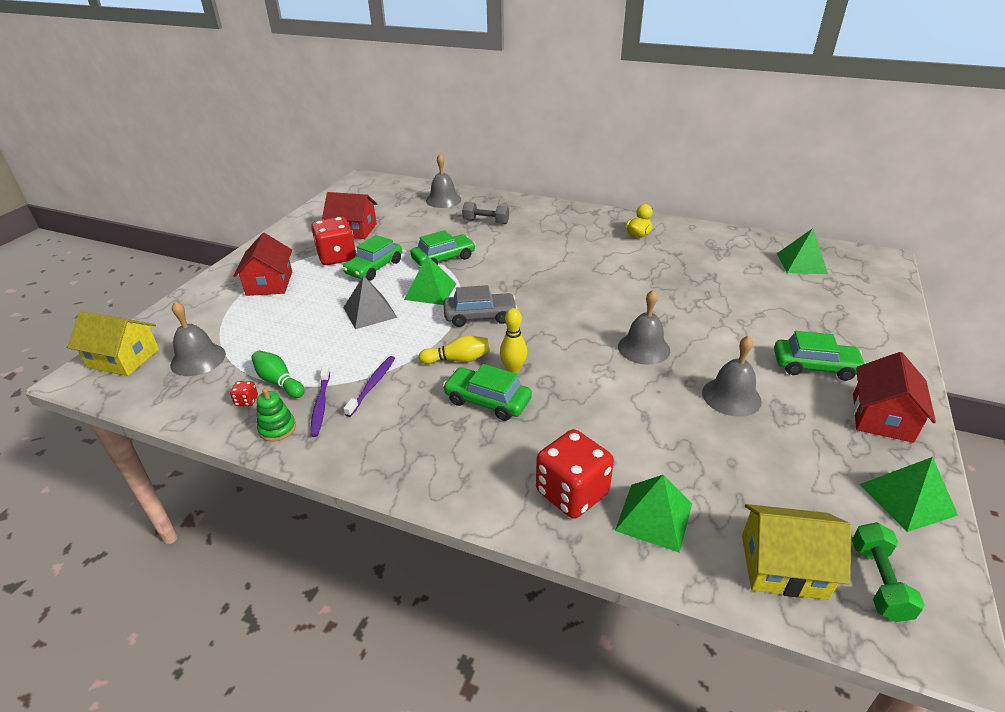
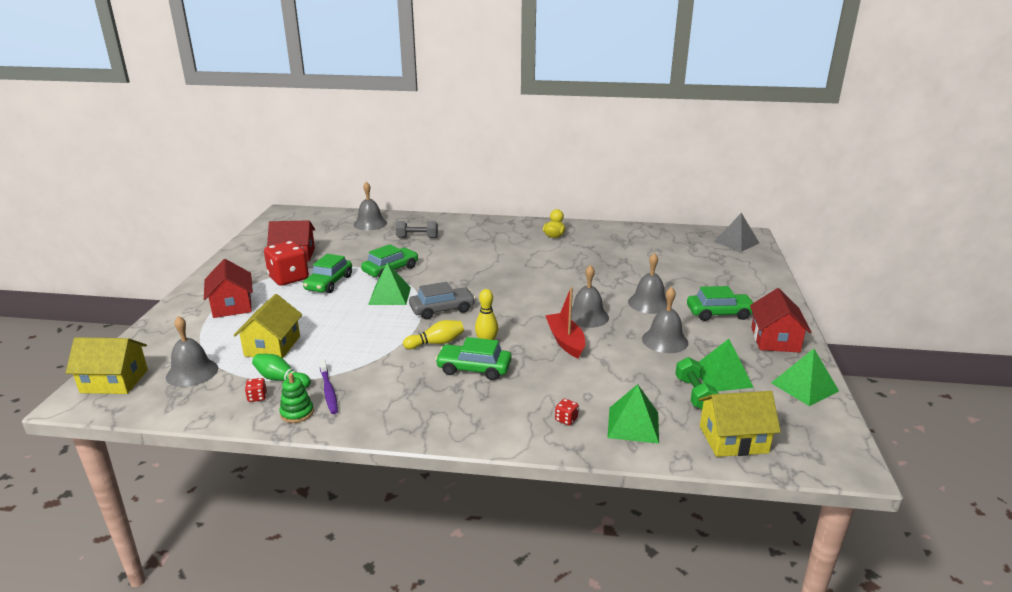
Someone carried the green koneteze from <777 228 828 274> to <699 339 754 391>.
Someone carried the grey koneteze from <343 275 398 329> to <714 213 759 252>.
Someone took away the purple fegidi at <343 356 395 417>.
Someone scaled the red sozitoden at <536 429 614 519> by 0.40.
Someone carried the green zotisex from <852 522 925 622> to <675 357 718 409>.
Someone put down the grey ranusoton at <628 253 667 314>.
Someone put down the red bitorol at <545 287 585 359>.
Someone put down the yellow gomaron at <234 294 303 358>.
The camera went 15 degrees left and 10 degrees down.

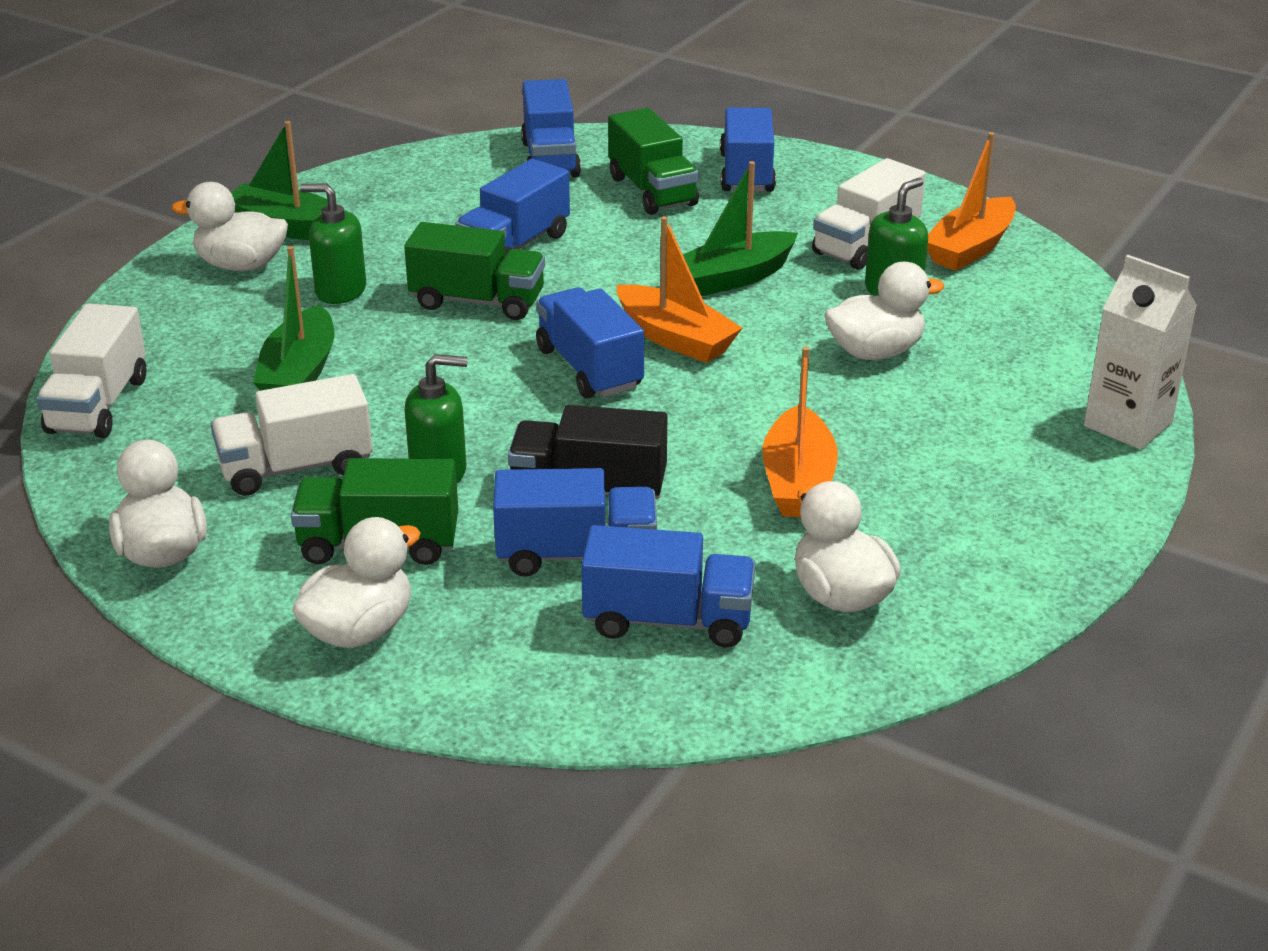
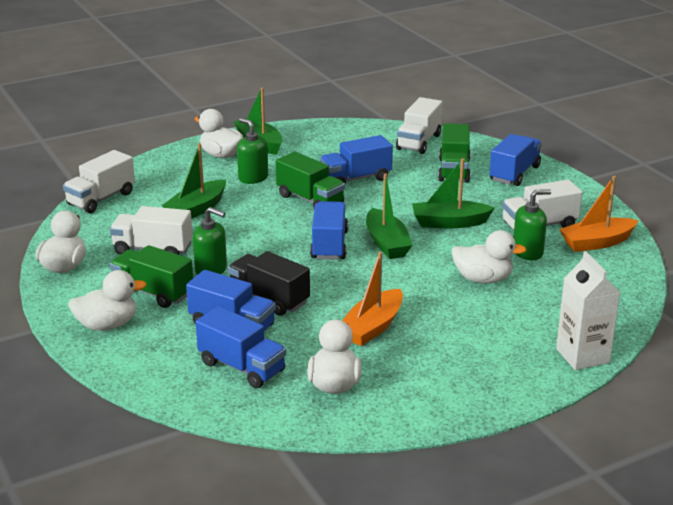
Someone repainted the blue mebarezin at <521 79 581 178>, which became the white mebarezin at <396 97 443 154>.
Someone repainted the orange bitorol at <616 216 742 363>, which became the green bitorol at <366 173 412 259>.
The camera went 30 degrees right and 5 degrees down.

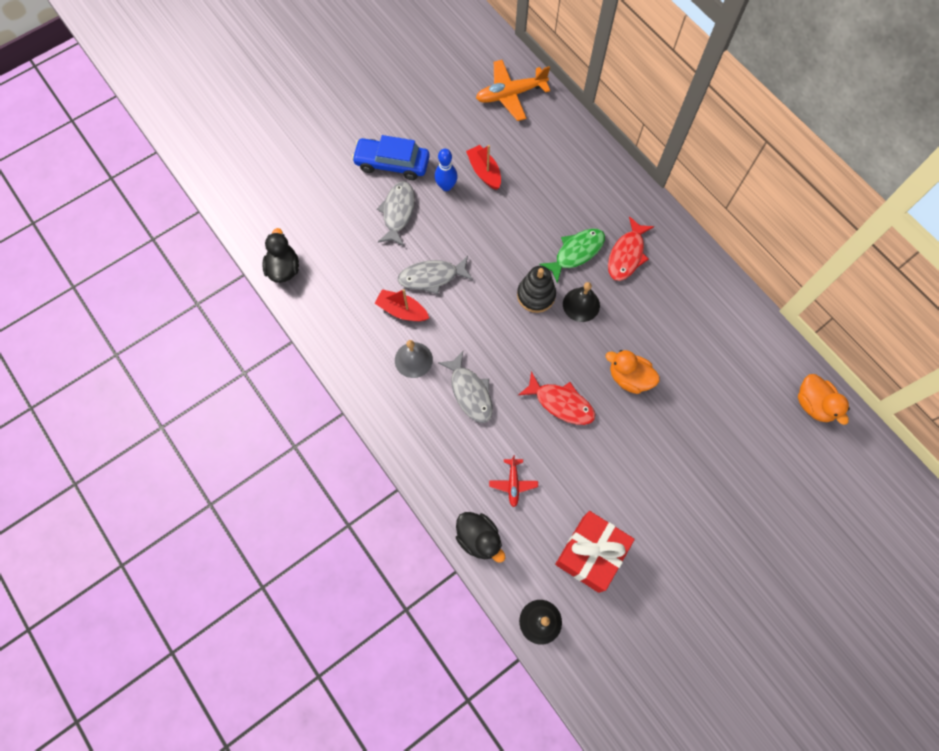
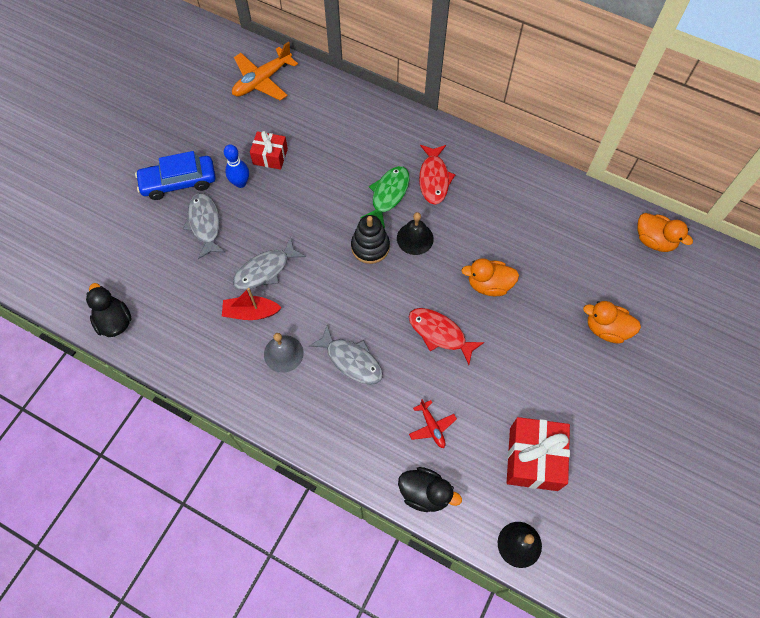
Someone swapped the red bitorol at <466 145 501 190> for the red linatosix at <250 131 288 170>.
Someone rotated the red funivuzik at <518 371 596 425> by 150 degrees counterclockwise.
Someone put down the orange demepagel at <583 301 641 344>.
The camera went 25 degrees left and 5 degrees down.

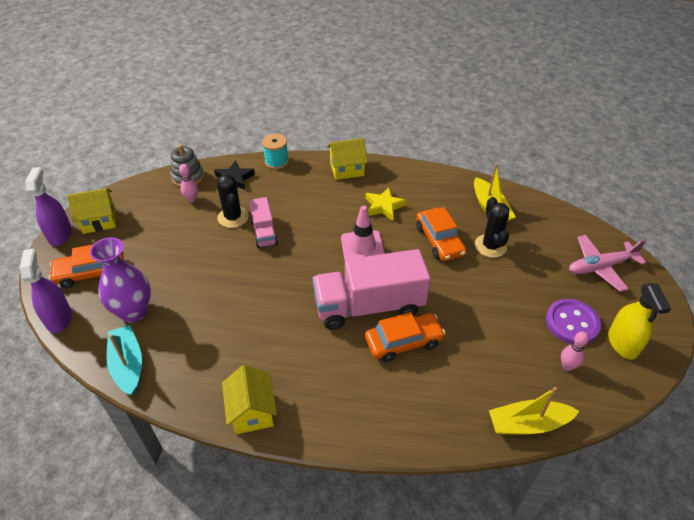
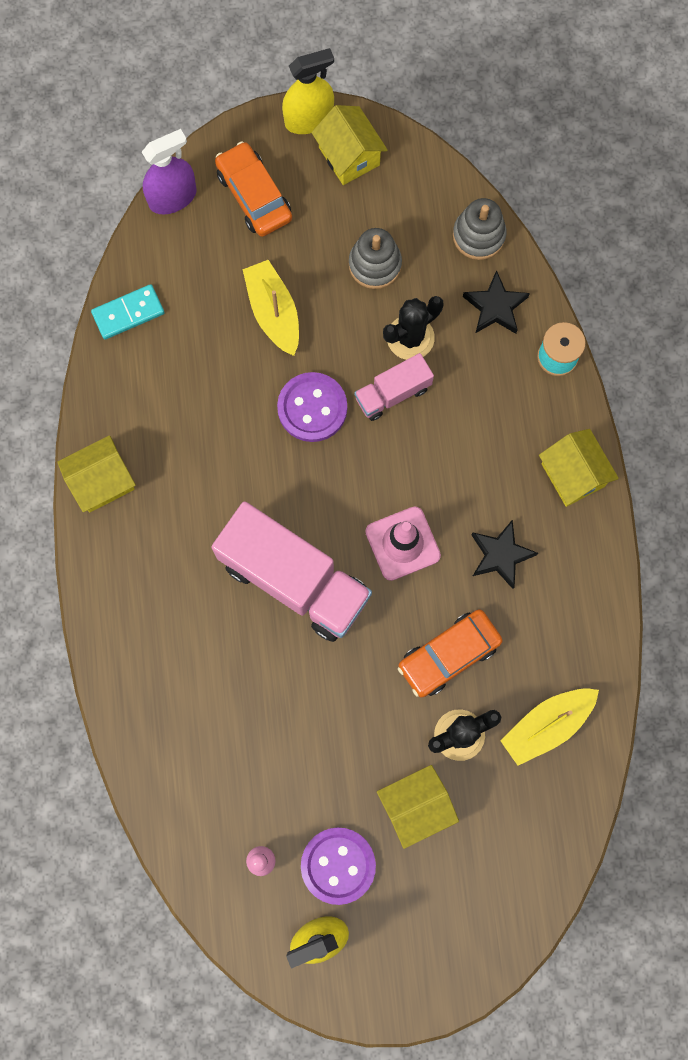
Someone took away the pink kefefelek at <179 164 198 203>.
Someone repainted the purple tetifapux at <25 167 72 246>, which became the yellow tetifapux at <282 48 334 134>.
Someone repainted the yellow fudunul at <365 187 406 221>, which became the black fudunul at <472 519 538 589>.
Someone took away the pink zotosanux at <569 235 646 292>.
Someone took away the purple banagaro at <90 237 151 323>.
Someone rotated the pink mebarezin at <312 249 431 330> by 150 degrees clockwise.
Someone took away the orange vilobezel at <365 312 445 362>.
Someone swapped the turquoise bitorol at <107 325 142 396> for the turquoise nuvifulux at <91 284 164 339>.
Someone carried the yellow bitorol from <489 387 579 435> to <243 260 299 356>.
Someone put down the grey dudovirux at <349 228 402 289>.
Someone put down the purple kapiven at <277 372 347 442>.
Someone put down the yellow gomaron at <377 765 459 849>.
The camera went 75 degrees right and 30 degrees up.

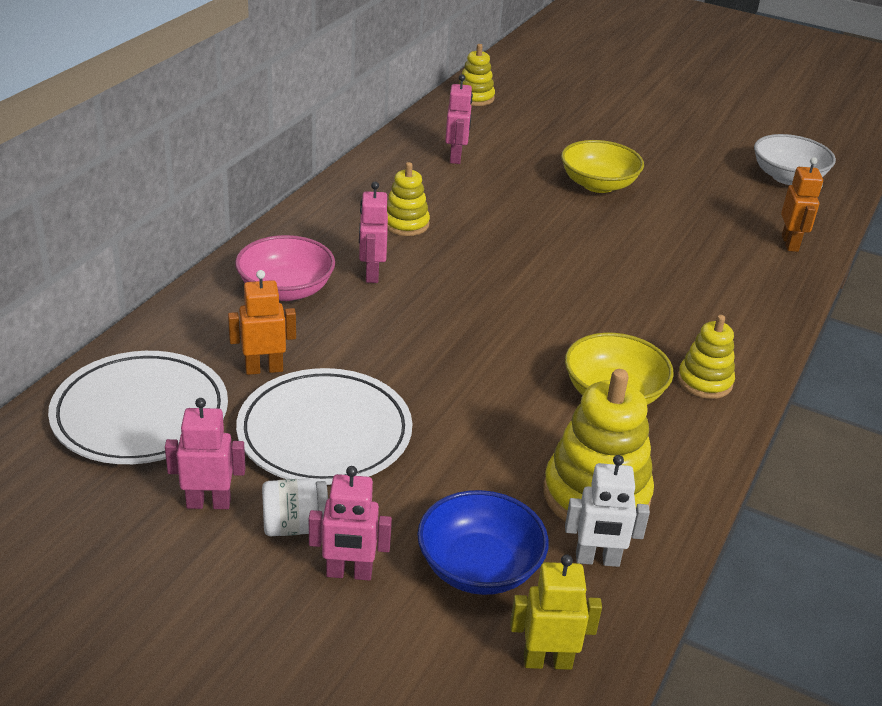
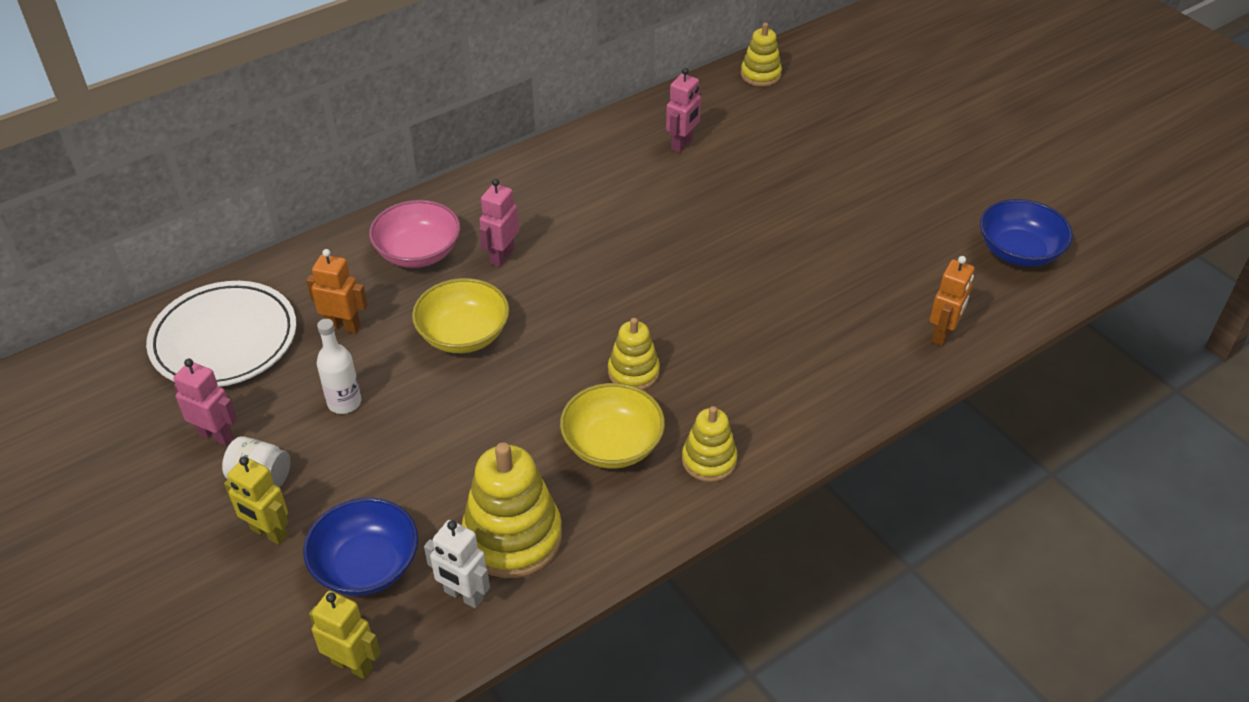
Someone repainted the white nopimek at <754 134 836 185>, which became the blue nopimek at <980 199 1073 267>.
Someone carried the yellow nopimek from <561 140 644 193> to <412 278 509 353>.
Someone carried the yellow dudovirux from <387 162 430 236> to <608 318 660 390>.
Someone swapped the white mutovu at <236 368 412 485> for the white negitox at <317 319 361 414>.
Someone repainted the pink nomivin at <309 466 392 581>, which became the yellow nomivin at <224 456 288 545>.
The camera went 30 degrees right and 10 degrees up.

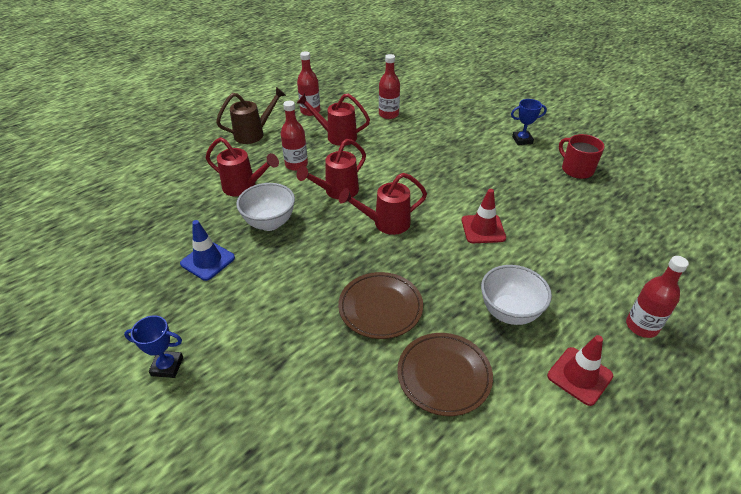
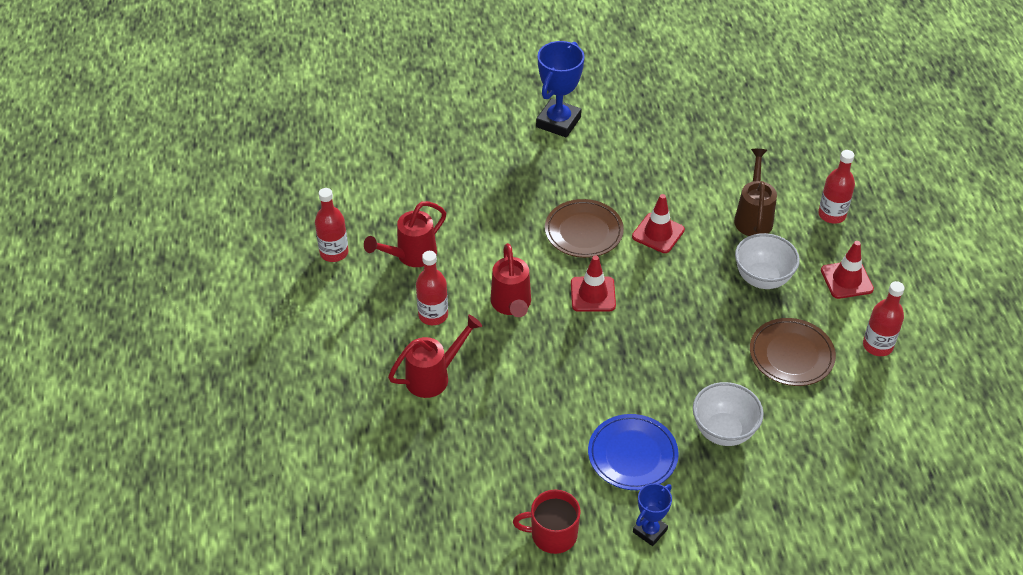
Someone carried the red negitox from <379 54 400 119> to <863 281 905 356>.
Someone carried the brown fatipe from <216 87 286 144> to <734 149 777 236>.
Someone scaled the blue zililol at <511 99 547 145> by 1.75.
Someone carried the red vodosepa from <559 134 605 179> to <513 490 581 554>.
Someone swapped the red fatipe at <339 173 427 235> for the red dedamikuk at <571 255 616 312>.
Someone carried the white nopimek from <236 183 295 231> to <693 382 764 446>.
Someone took away the blue dedamikuk at <180 220 235 281>.
Someone carried the brown mutovu from <338 272 423 339> to <545 199 624 258>.
Someone put down the blue mutovu at <588 414 679 490>.
The camera went 55 degrees left and 5 degrees up.

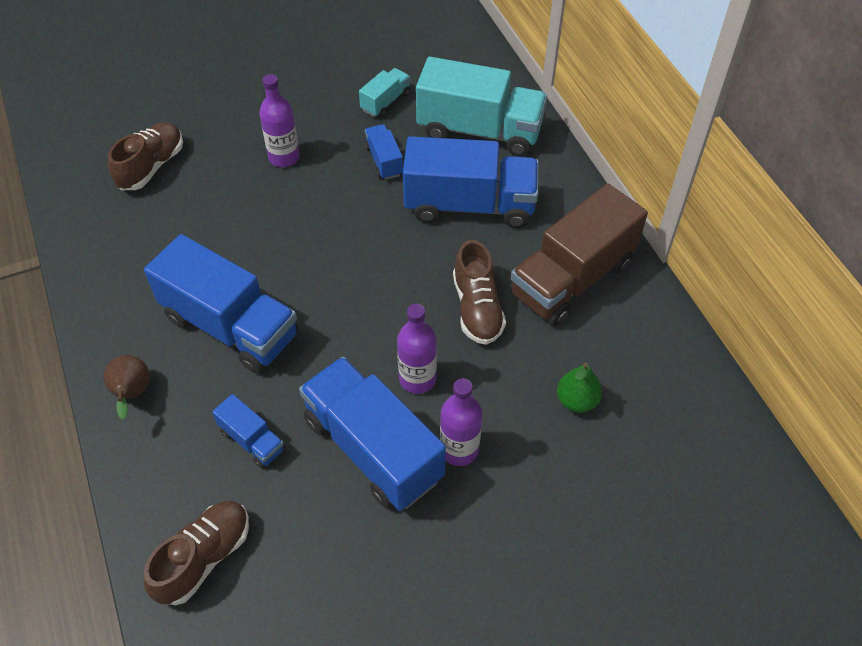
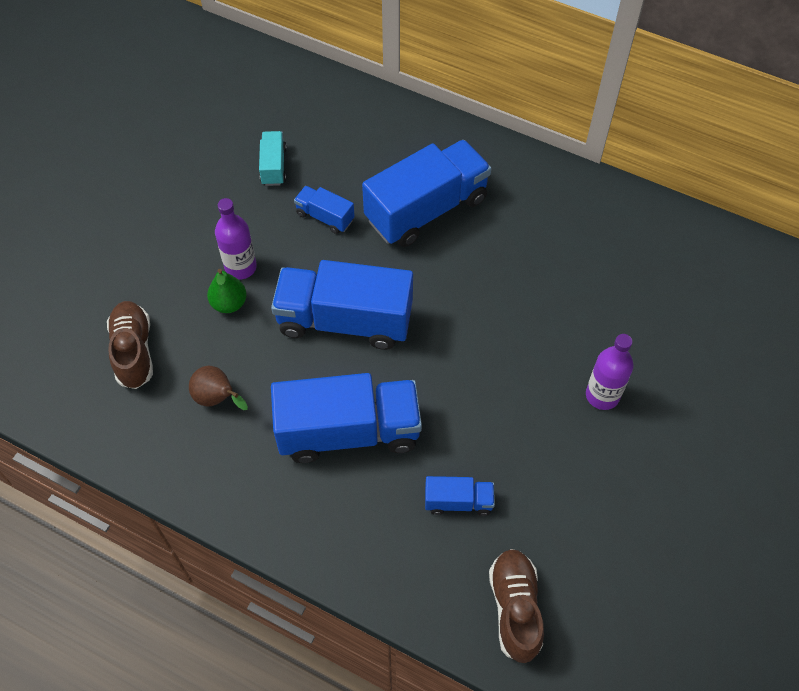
Someone took away the turquoise mebarezin at <416 57 547 156>.
Someone took away the brown mebarezin at <510 184 648 326>.
Someone took away the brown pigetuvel at <453 240 506 345>.
Someone took away the purple negitox at <397 304 437 394>.
Someone carried the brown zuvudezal from <103 355 150 420> to <189 366 248 410>.
Someone carried the blue mebarezin from <299 357 446 511> to <271 260 413 350>.
Someone carried the green zuvudezal from <557 362 602 413> to <207 269 247 313>.
The camera went 40 degrees left and 5 degrees up.

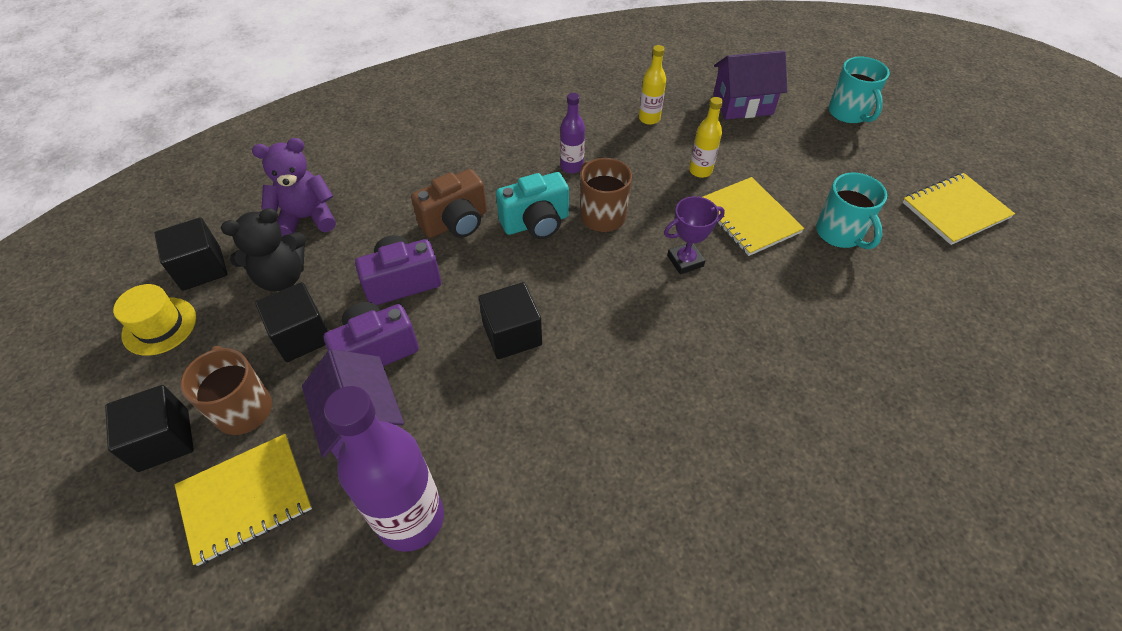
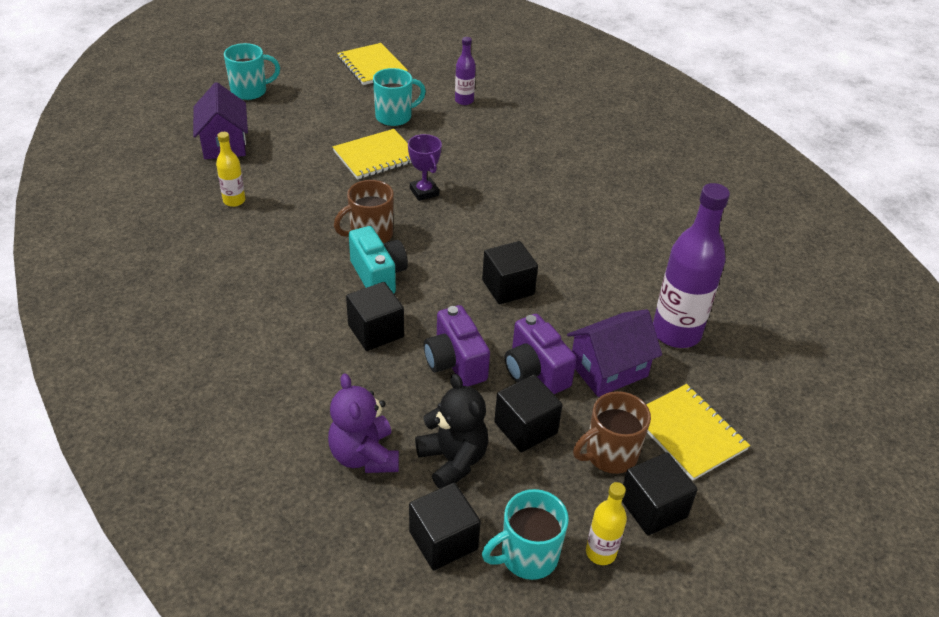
Someone carried the purple negitox from <560 93 585 173> to <455 37 476 105>.
Someone carried the yellow negitox from <689 97 723 178> to <586 482 627 565>.
Someone swapped the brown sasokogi at <411 169 487 238> for the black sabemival at <346 282 404 351>.
Someone swapped the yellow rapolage at <113 284 196 356> for the turquoise vodosepa at <482 489 569 580>.
The camera went 95 degrees left and 10 degrees down.

